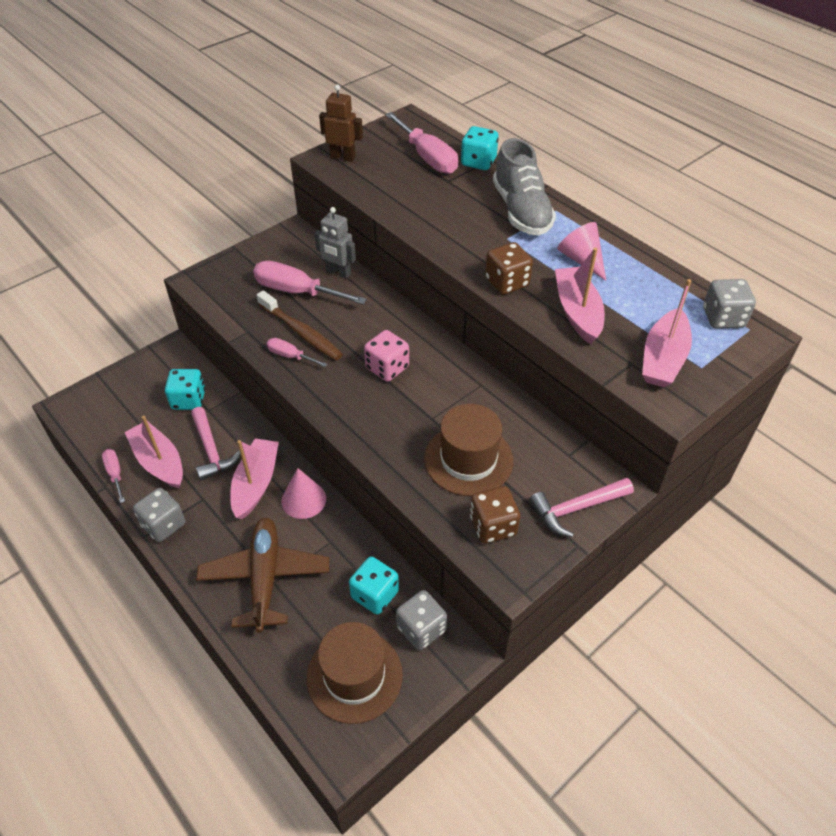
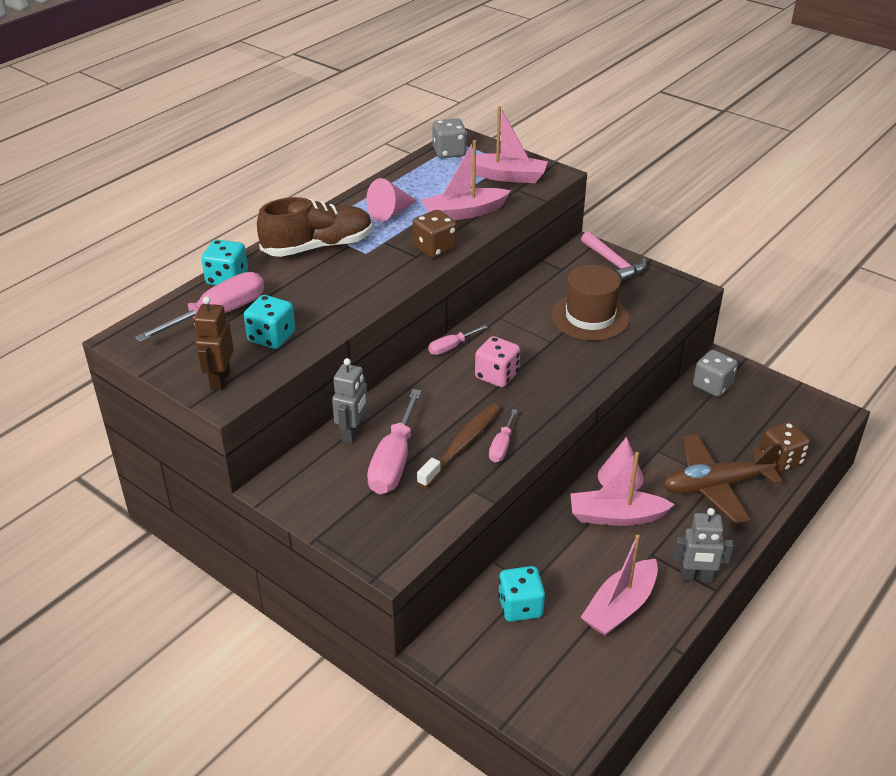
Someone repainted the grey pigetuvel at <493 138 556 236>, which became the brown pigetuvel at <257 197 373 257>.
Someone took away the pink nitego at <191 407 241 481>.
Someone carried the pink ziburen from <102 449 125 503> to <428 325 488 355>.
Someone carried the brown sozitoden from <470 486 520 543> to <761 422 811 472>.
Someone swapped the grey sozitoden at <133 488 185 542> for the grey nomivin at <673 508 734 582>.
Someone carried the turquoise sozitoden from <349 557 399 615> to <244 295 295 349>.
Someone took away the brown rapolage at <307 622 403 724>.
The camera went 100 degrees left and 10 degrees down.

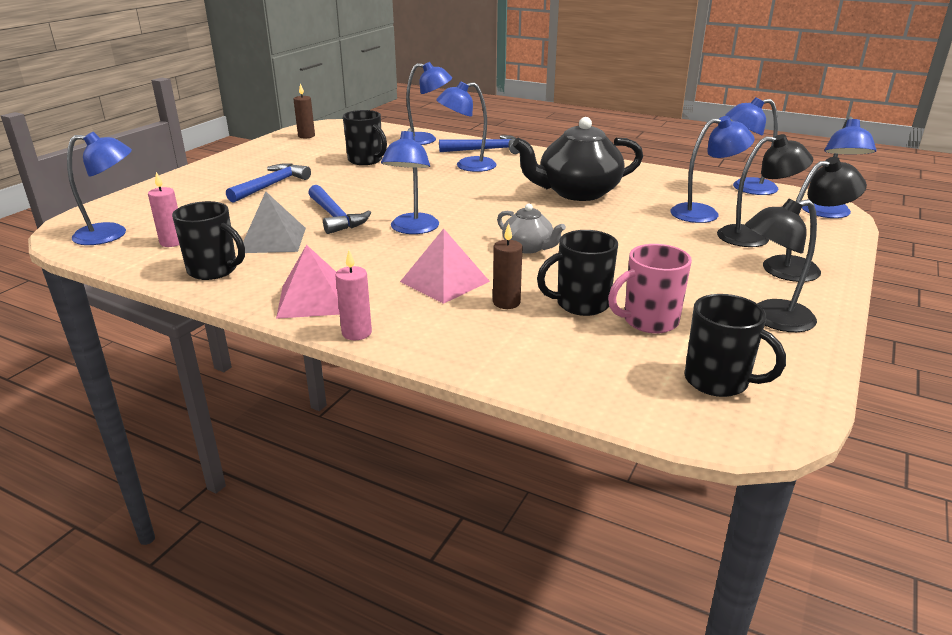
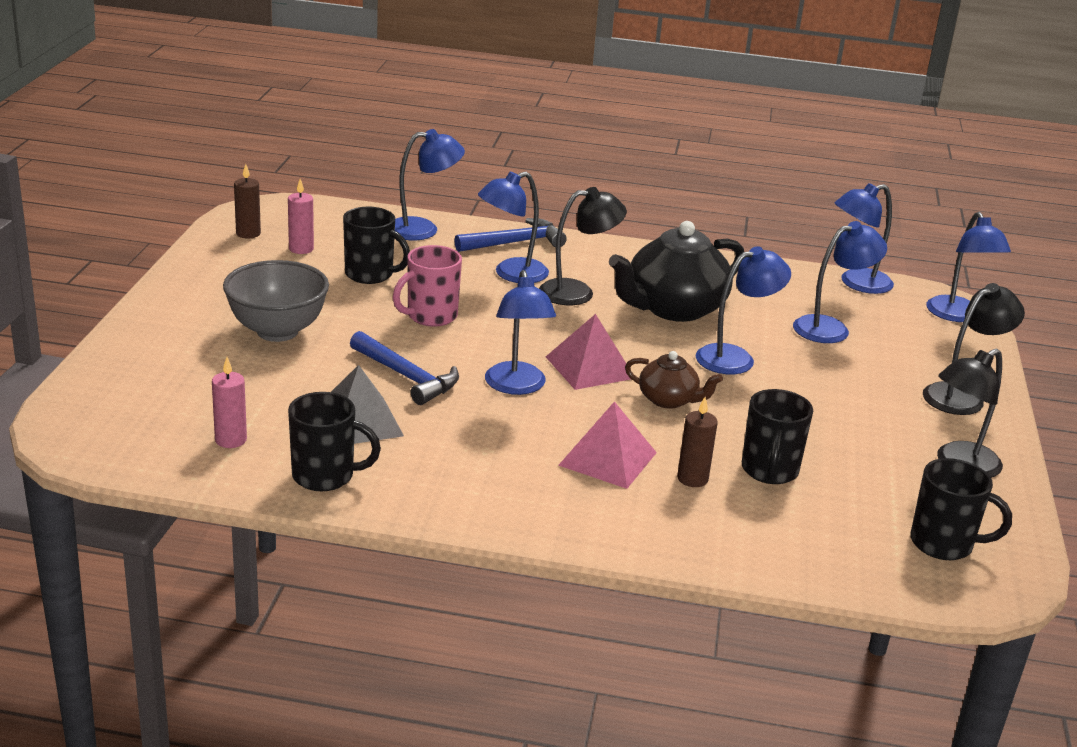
Someone carried the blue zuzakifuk from <67 132 132 245> to <696 246 791 374>.
Someone carried the black zuzakifuk from <717 134 813 247> to <539 187 627 305>.
Someone swapped the blue nitego at <226 163 311 203> for the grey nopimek at <223 260 329 342>.
Someone repainted the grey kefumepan at <497 204 566 254>, which became the brown kefumepan at <625 351 723 409>.
Someone rotated the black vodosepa at <537 230 618 316> by 45 degrees counterclockwise.
Someone carried the pink vodosepa from <608 244 692 334> to <393 245 462 326>.
Someone carried the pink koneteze from <276 245 340 319> to <546 314 630 390>.
Someone carried the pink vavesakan from <335 250 372 340> to <288 179 314 254>.
The camera went 20 degrees left and 0 degrees up.

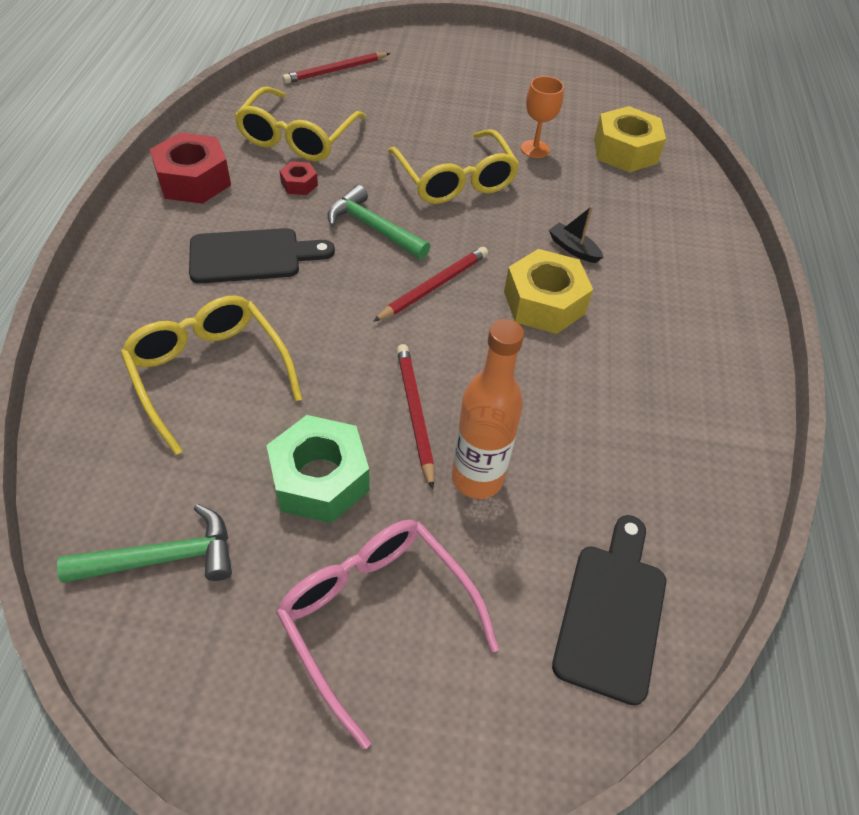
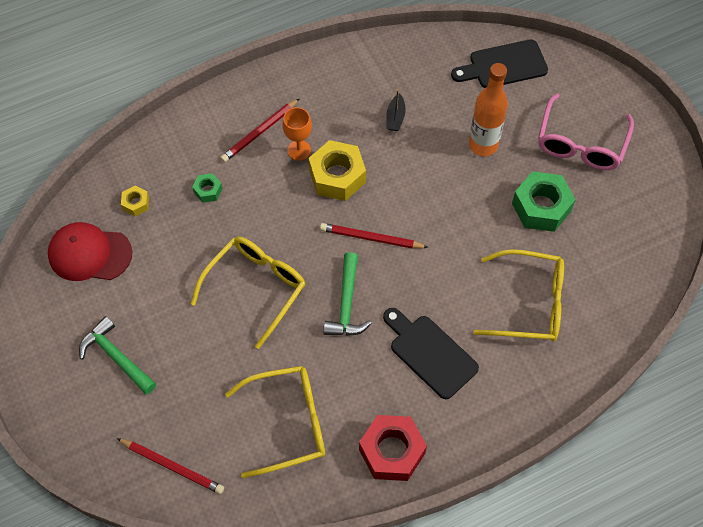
Someone carried the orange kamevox from <521 76 564 158> to <282 107 312 161>.
Someone scaled the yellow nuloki at <594 106 666 172> by 0.49.
Someone took away the red nuloki at <280 161 318 195>.
Someone carried the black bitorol from <549 206 603 263> to <386 89 406 131>.
Someone rotated the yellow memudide at <121 296 303 455> by 105 degrees counterclockwise.
Someone carried the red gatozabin from <397 344 434 490> to <220 98 300 162>.
Someone carried the green nitego from <57 504 232 583> to <79 316 156 394>.
Someone put down the green nuloki at <192 173 222 203>.
Someone put down the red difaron at <48 222 132 281>.
The camera went 120 degrees left and 10 degrees up.

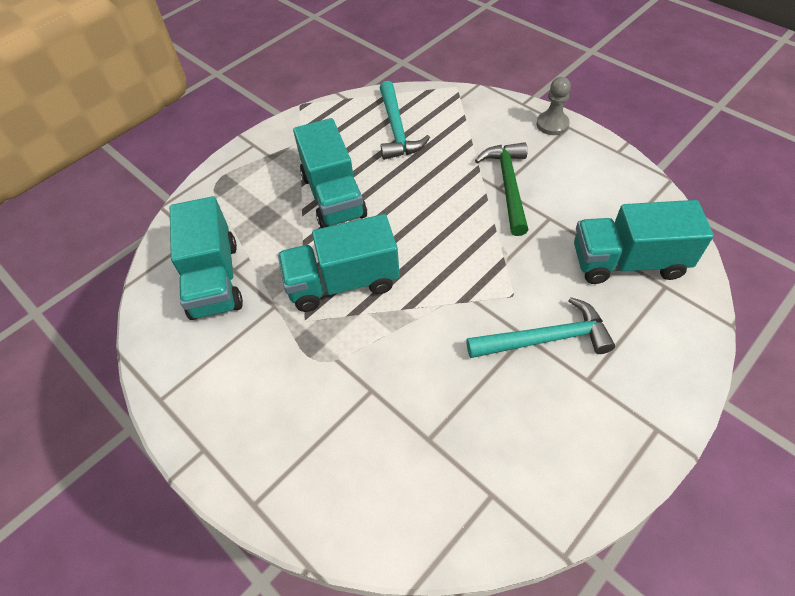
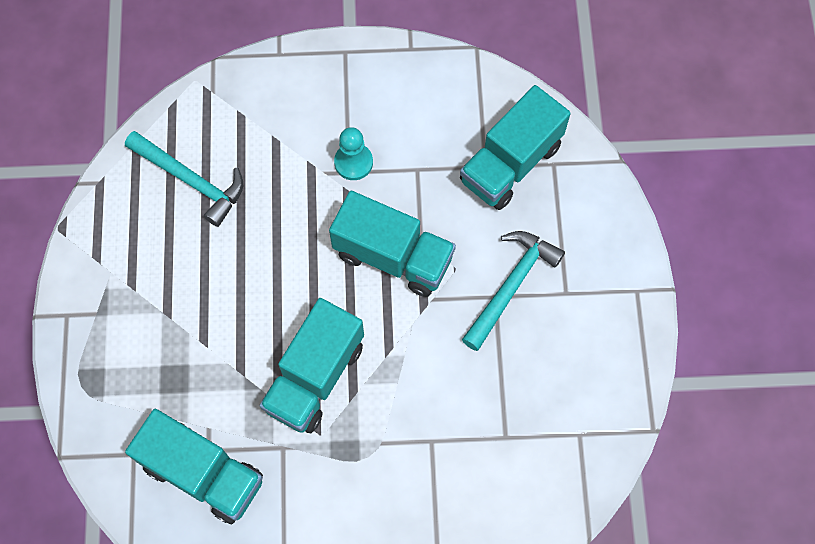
Someone took away the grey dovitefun at <537 77 571 135>.
Someone carried the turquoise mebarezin from <293 118 367 228> to <329 191 456 297>.
Someone swapped the green nitego at <475 142 529 236> for the turquoise dovitefun at <334 127 373 180>.
The camera went 50 degrees left and 15 degrees up.

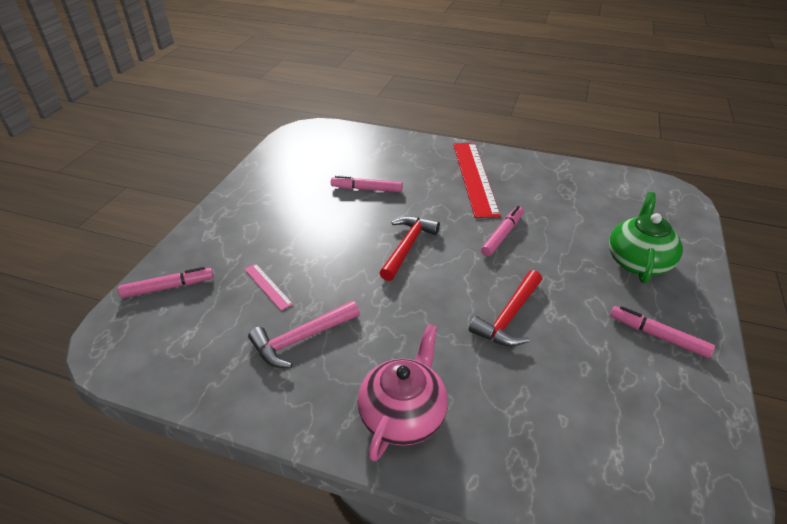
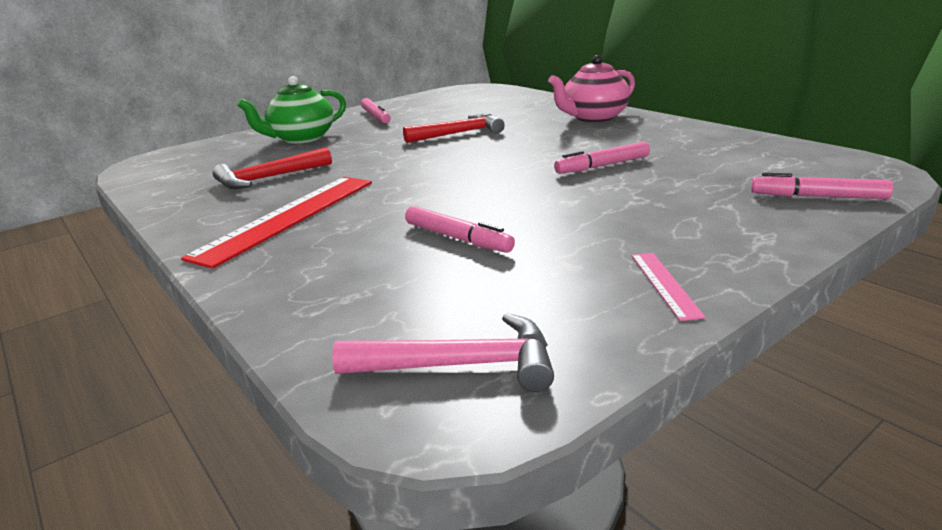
Someone carried the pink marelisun from <481 206 524 256> to <554 142 650 174>.
Someone carried the red nitego from <380 216 440 281> to <212 147 332 189>.
Someone carried the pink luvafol from <244 264 293 311> to <632 253 706 321>.
Someone carried the pink nitego from <248 301 360 368> to <332 313 554 392>.
The camera went 145 degrees left and 15 degrees down.

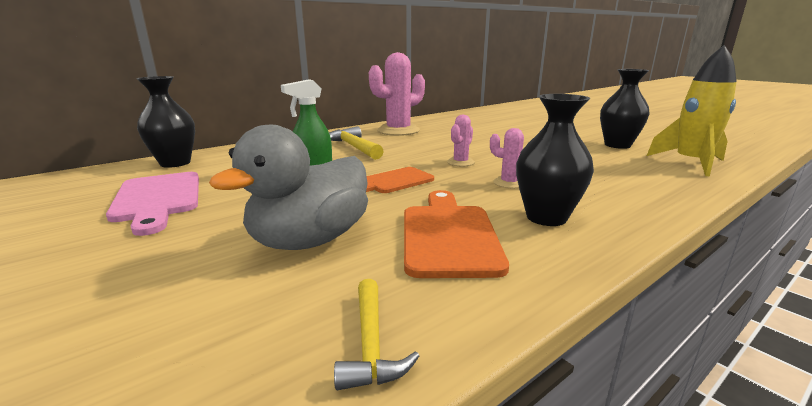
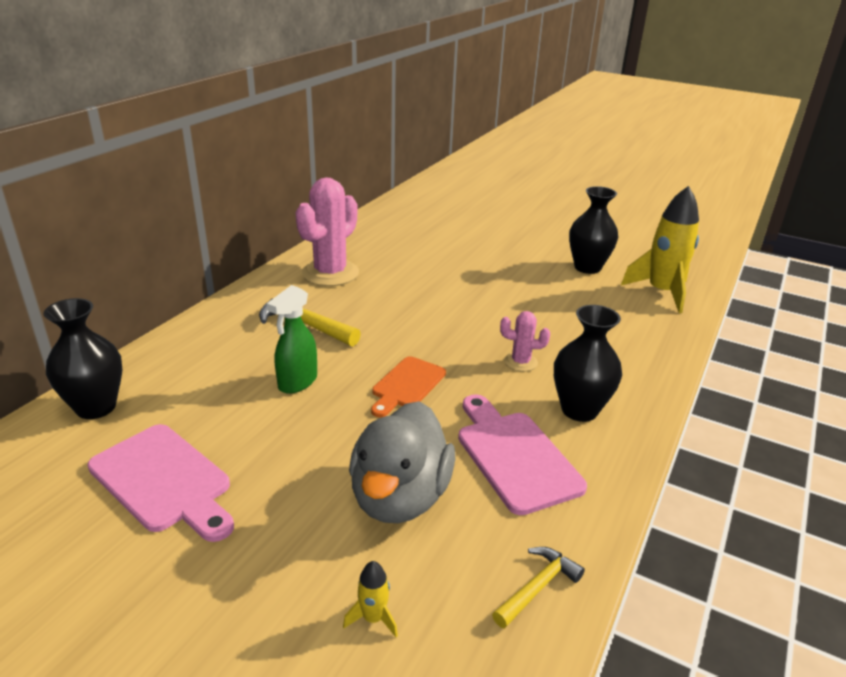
Someone took away the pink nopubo at <447 115 475 166>.
Someone repainted the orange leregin at <404 190 509 278>, which became the pink leregin at <458 394 587 515>.
Someone rotated the yellow nitego at <334 279 419 390> by 105 degrees counterclockwise.
Someone put down the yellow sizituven at <343 561 398 637>.
The camera went 25 degrees left and 10 degrees up.

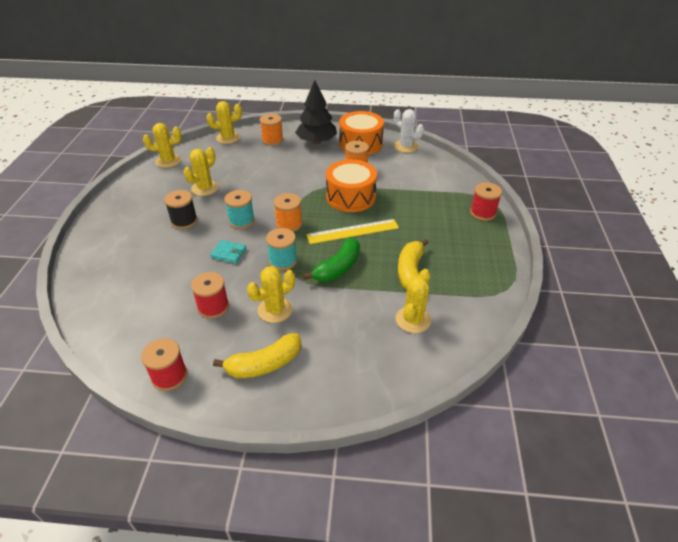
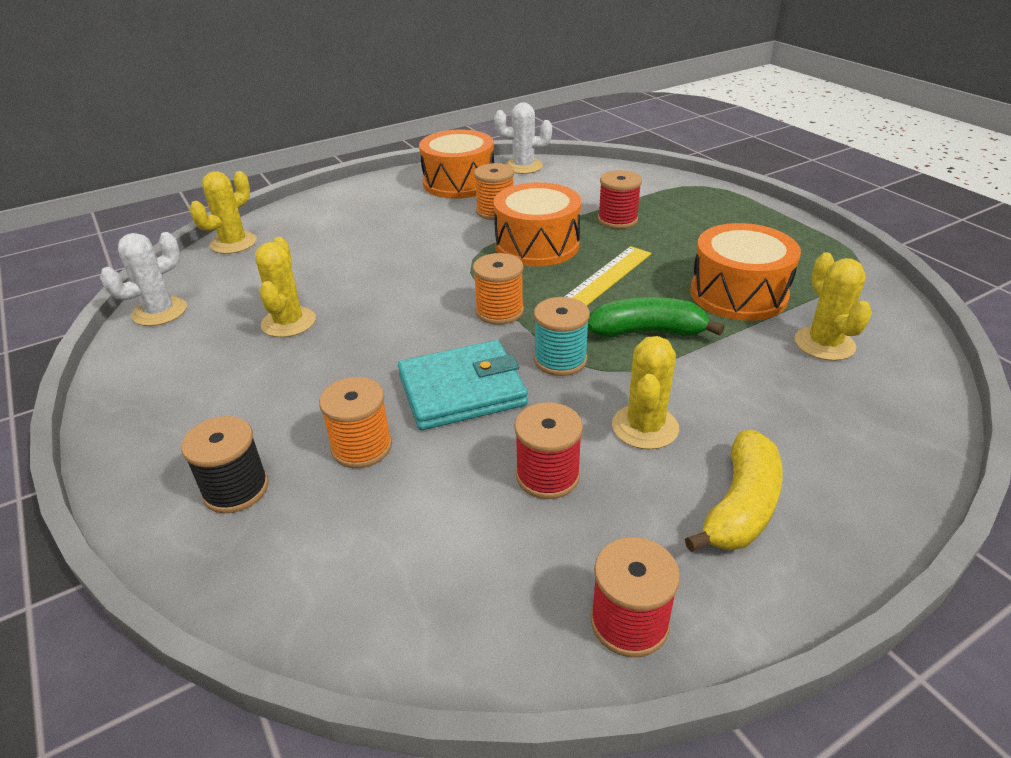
Someone took away the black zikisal at <295 80 337 144>.
Someone carried the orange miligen from <260 114 283 146> to <319 377 392 468>.
Someone repainted the yellow nopubo at <143 123 182 168>, which became the white nopubo at <100 232 187 326>.
Someone carried the red miligen from <470 182 502 221> to <598 170 642 229>.
Someone carried the black miligen from <164 190 197 229> to <181 416 269 513>.
Someone took away the turquoise miligen at <224 190 255 229>.
Someone rotated the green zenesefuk at <303 238 360 282> by 90 degrees counterclockwise.
Someone swapped the yellow zenesefuk at <398 239 429 290> for the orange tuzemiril at <690 223 801 321>.
Someone scaled the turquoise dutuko at <210 240 247 264> by 1.94.
The camera went 35 degrees left and 5 degrees down.

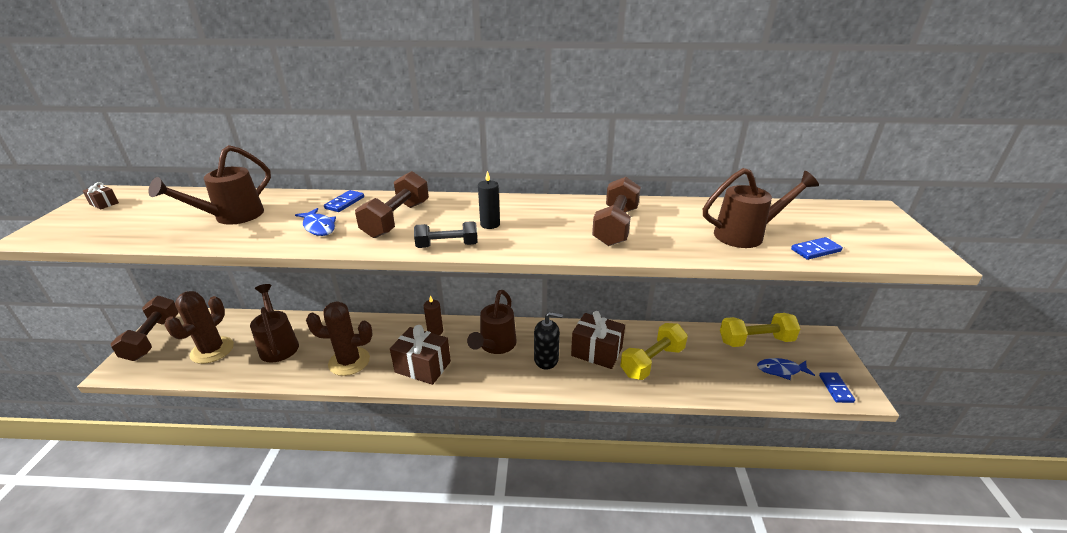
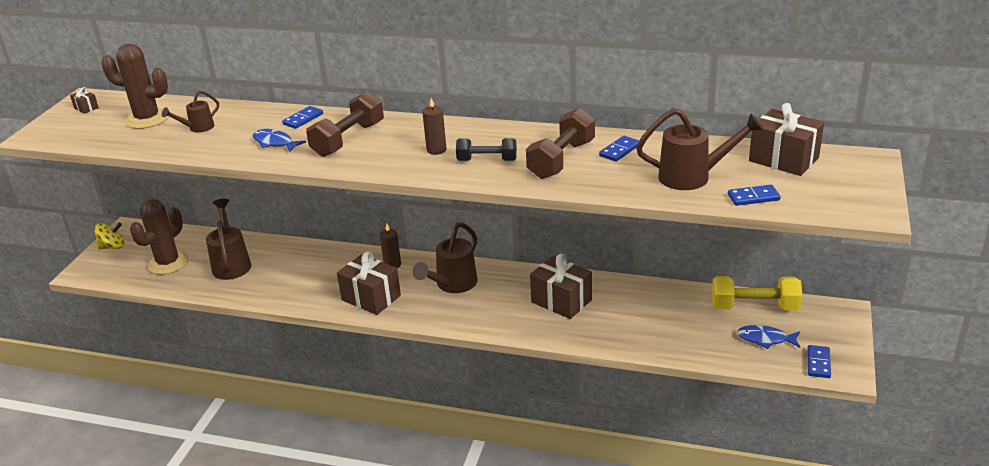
Someone scaled the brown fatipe at <149 145 271 225> by 0.57.
Someone repainted the black vavesakan at <478 171 500 229>, which became the brown vavesakan at <422 98 446 155>.
Someone rotated the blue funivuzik at <295 208 336 236> by 150 degrees clockwise.
Someone carried the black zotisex from <414 221 478 248> to <456 138 517 161>.
Someone swapped the brown zotisex at <111 296 179 361> for the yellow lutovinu at <94 223 125 249>.
Someone carried the brown nopubo from <306 301 373 376> to <101 44 169 129>.
Someone took away the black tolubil at <534 312 563 370>.
Someone took away the yellow zotisex at <620 323 688 380>.
Someone put down the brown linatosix at <749 103 824 176>.
Someone put down the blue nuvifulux at <599 136 639 162>.
The camera went 15 degrees right and 0 degrees up.

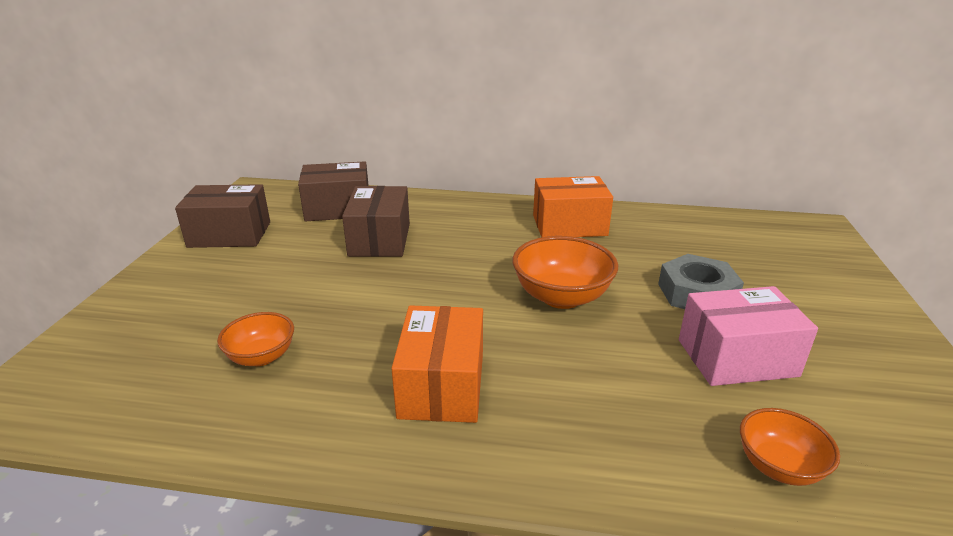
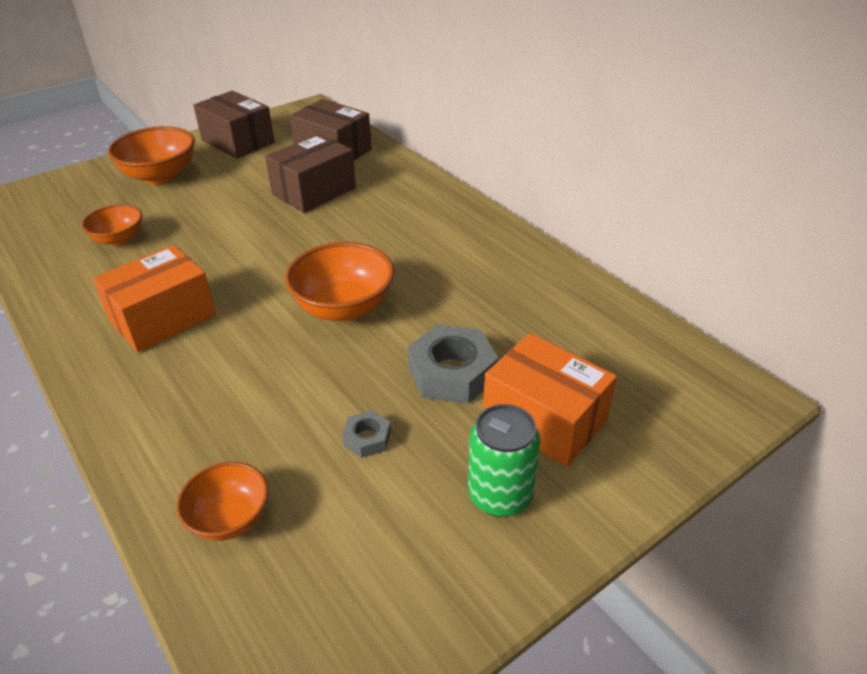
Someone carried the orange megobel from <533 176 613 237> to <483 333 617 467>.
Someone swapped the pink megobel at <679 286 818 386> for the grey nuloki at <342 410 391 458>.
Someone put down the orange nopimek at <108 126 195 184>.
Someone put down the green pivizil at <468 404 541 517>.
The camera went 45 degrees right and 10 degrees up.

